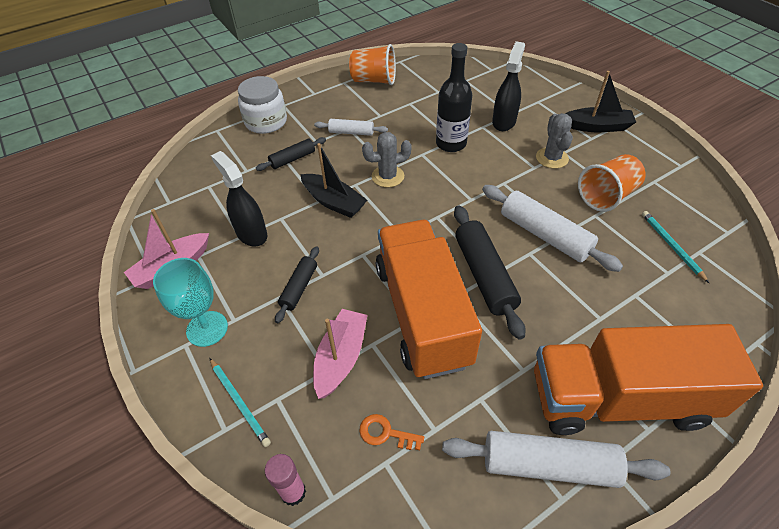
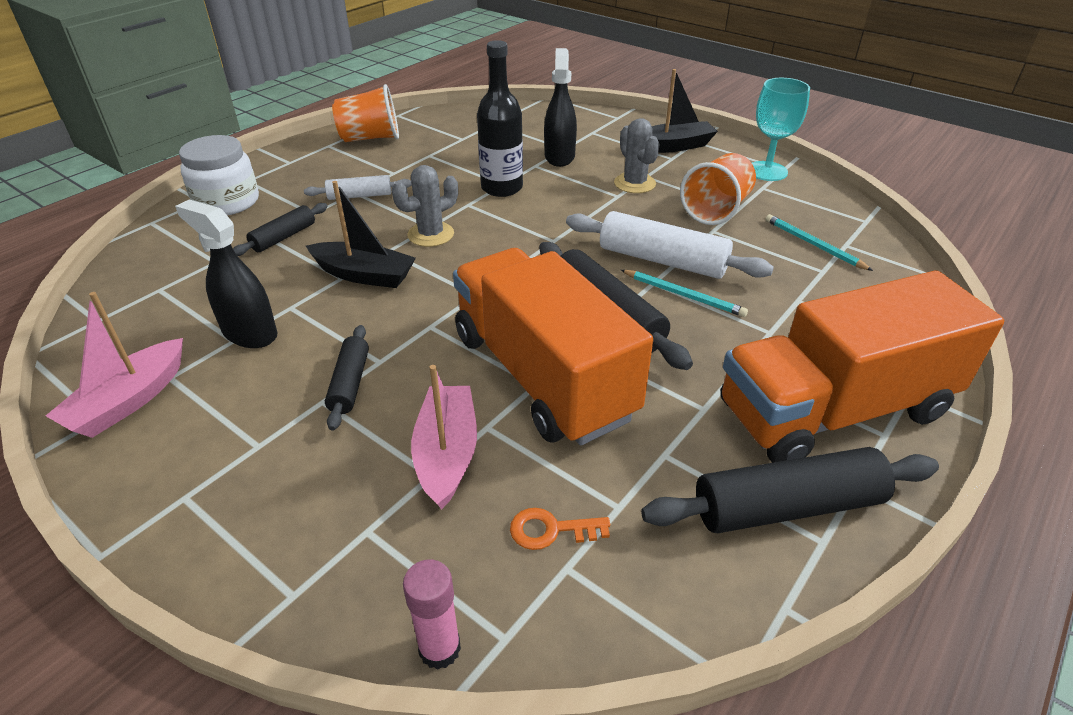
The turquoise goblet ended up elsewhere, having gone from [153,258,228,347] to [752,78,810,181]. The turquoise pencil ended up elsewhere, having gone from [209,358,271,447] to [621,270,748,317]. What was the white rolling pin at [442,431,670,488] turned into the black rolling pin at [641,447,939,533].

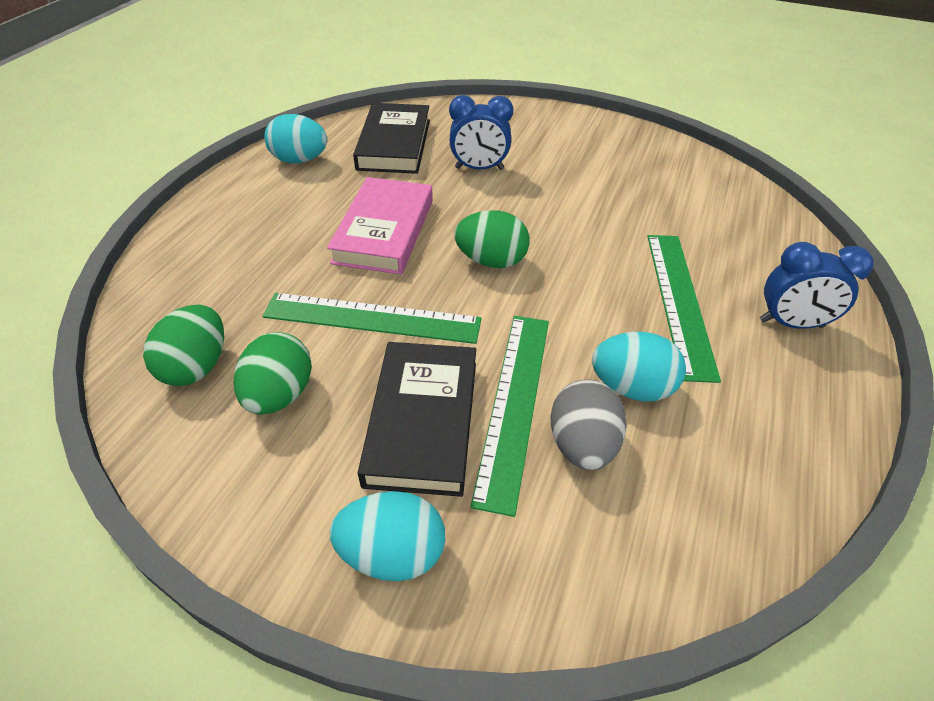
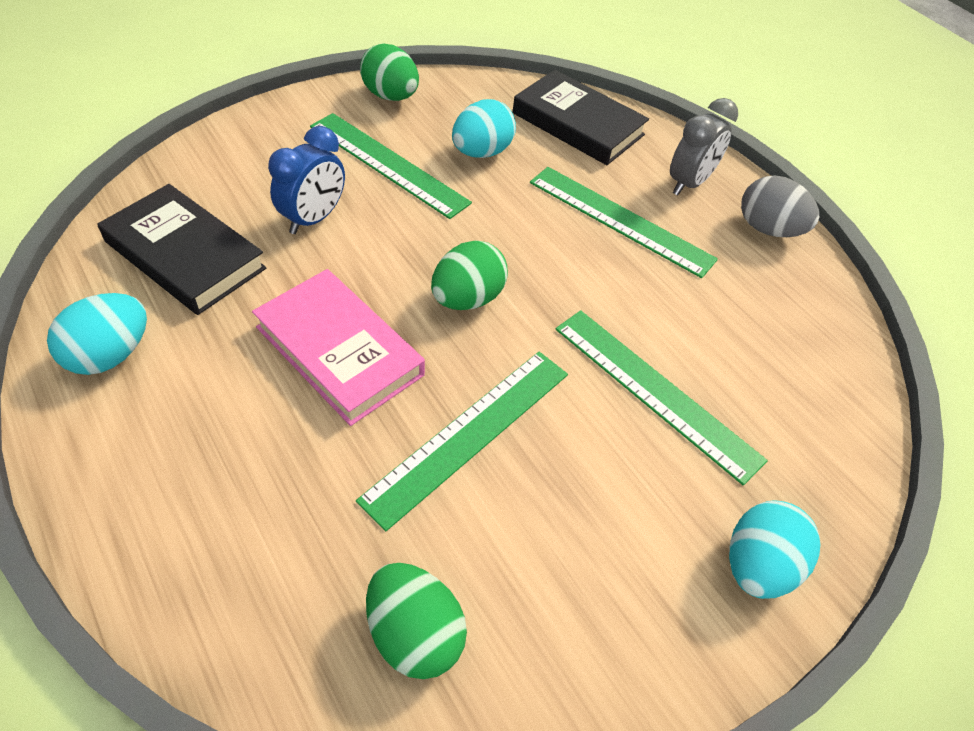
What was the blue clock at [760,242,873,329] turned into the grey clock at [670,98,738,195]. The green egg ended up elsewhere, having gone from [234,332,312,415] to [360,43,419,101]. The turquoise egg ended up elsewhere, having gone from [592,332,686,401] to [452,99,516,158]. The black book ended up elsewhere, having gone from [358,342,476,497] to [513,70,649,165]. The grey egg ended up elsewhere, having gone from [551,380,627,470] to [741,176,819,237]. The second view gained the green ruler at [310,113,472,219].

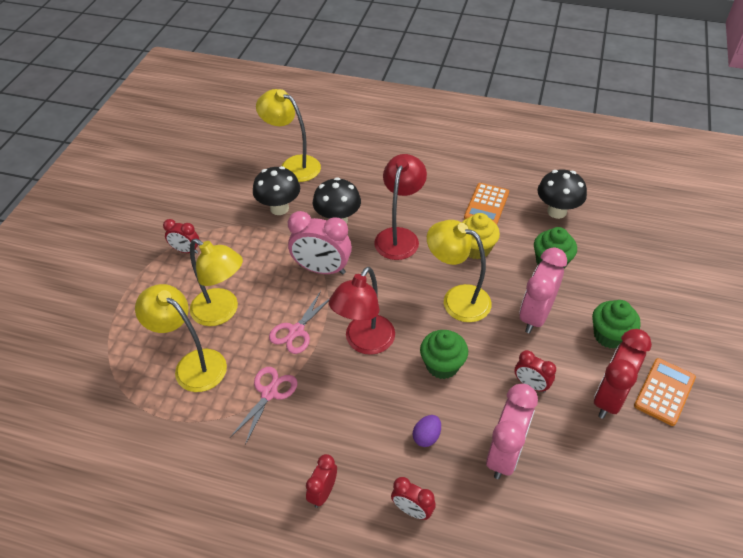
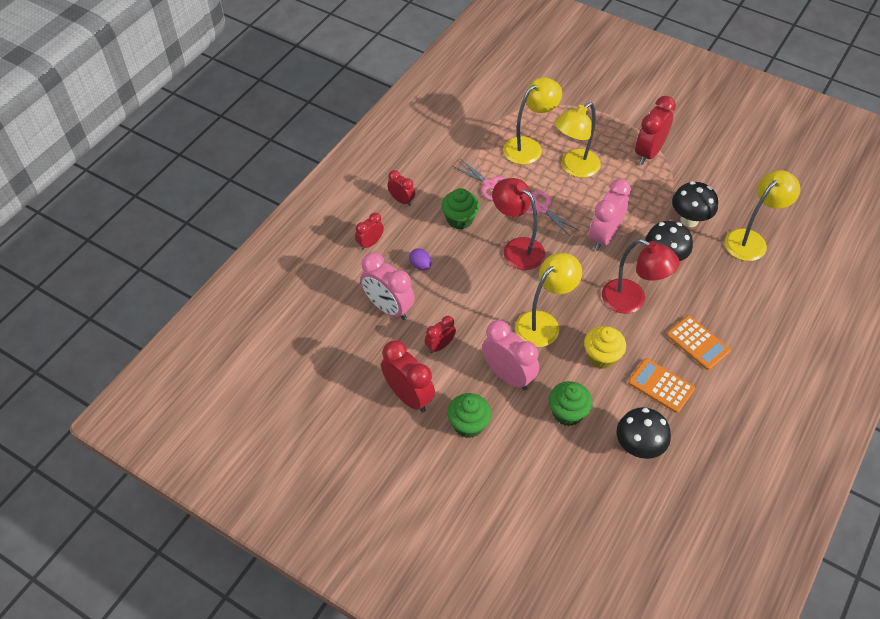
The size of the red clock at [163,219,199,254] changed by a factor of 1.78. The green cupcake ended up elsewhere, having gone from [420,330,468,379] to [441,188,479,230]. The orange calculator ended up elsewhere, having gone from [634,358,696,426] to [667,316,731,370].

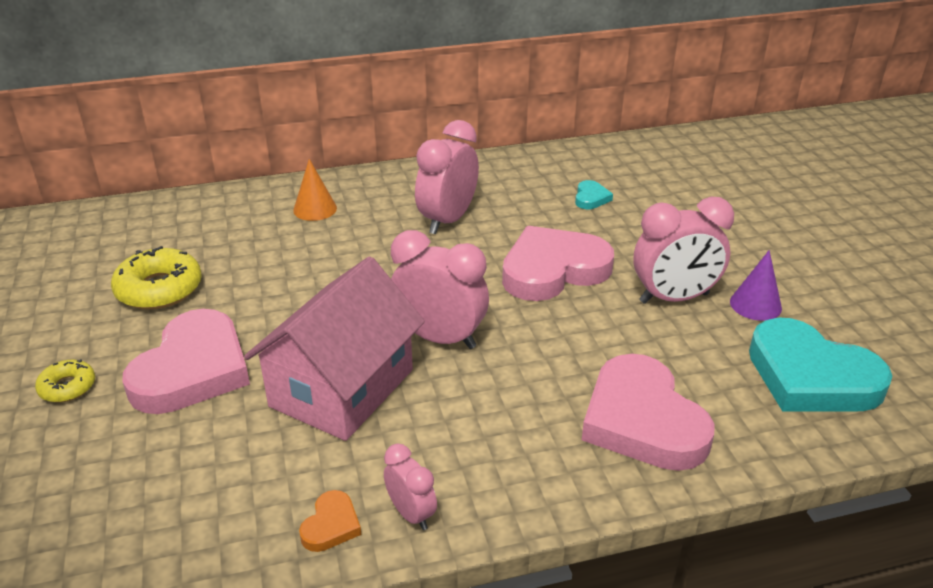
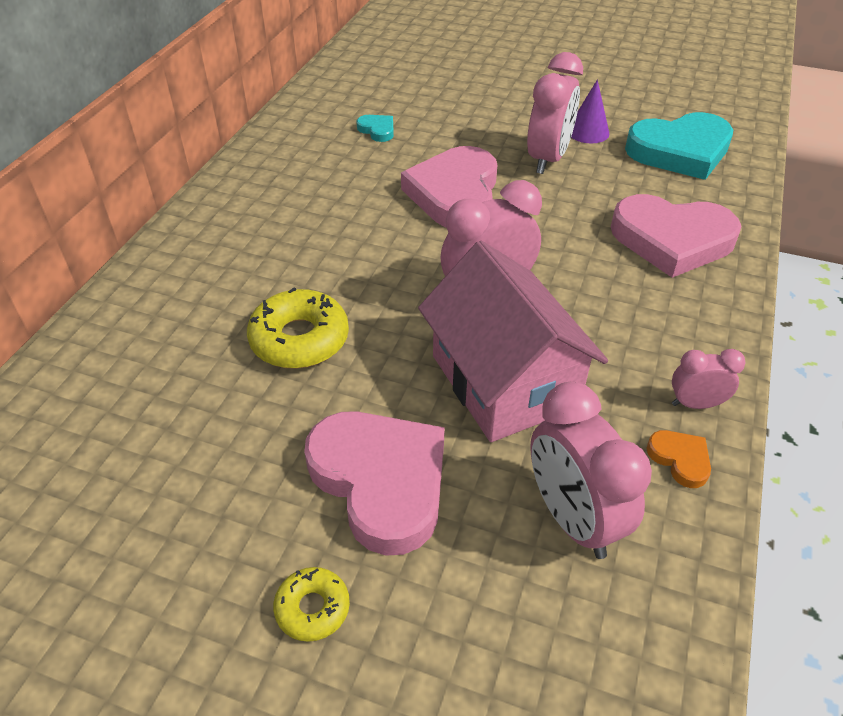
The pink clock ended up elsewhere, having gone from [415,120,479,234] to [530,382,652,559]. The second view lost the orange cone at [293,159,337,221]. The yellow donut ended up elsewhere, having gone from [111,246,202,310] to [247,287,349,369].

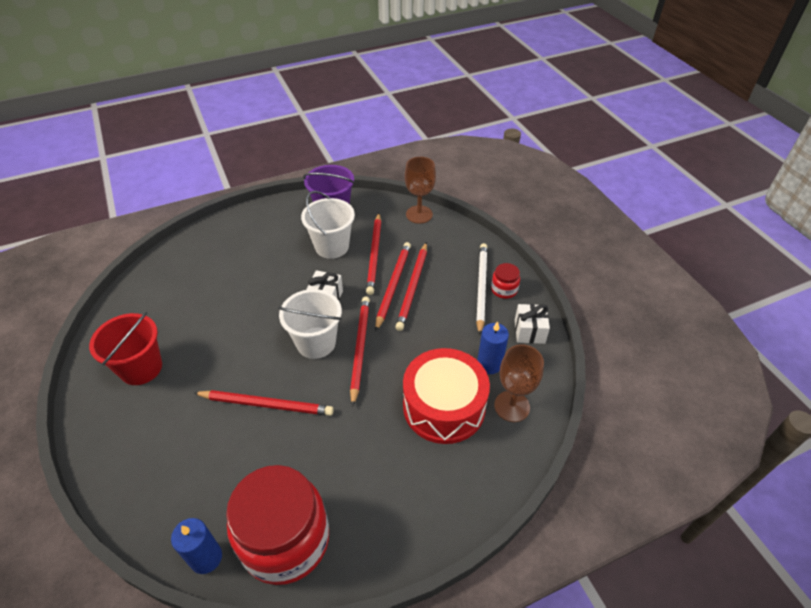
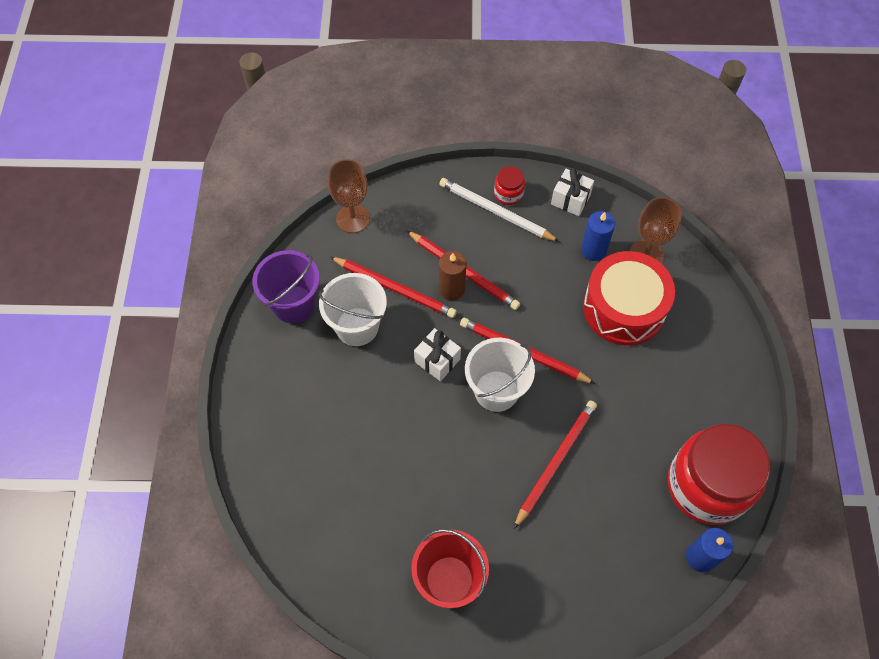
Where the red pencil stood at [375,242,411,332], the brown candle came to stand at [439,251,466,300].

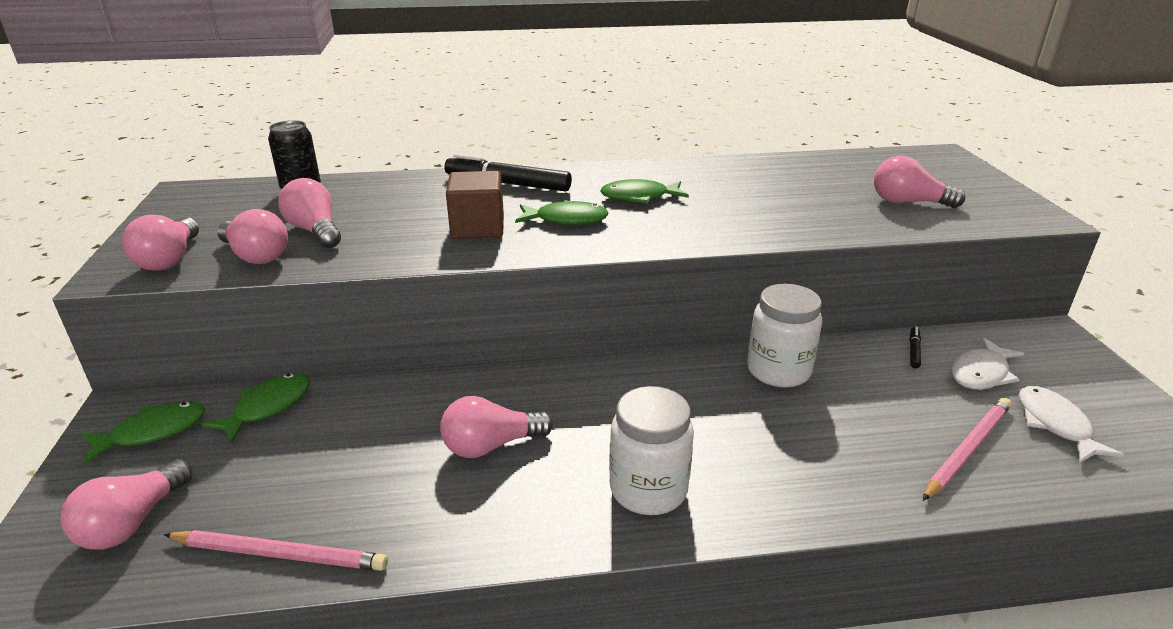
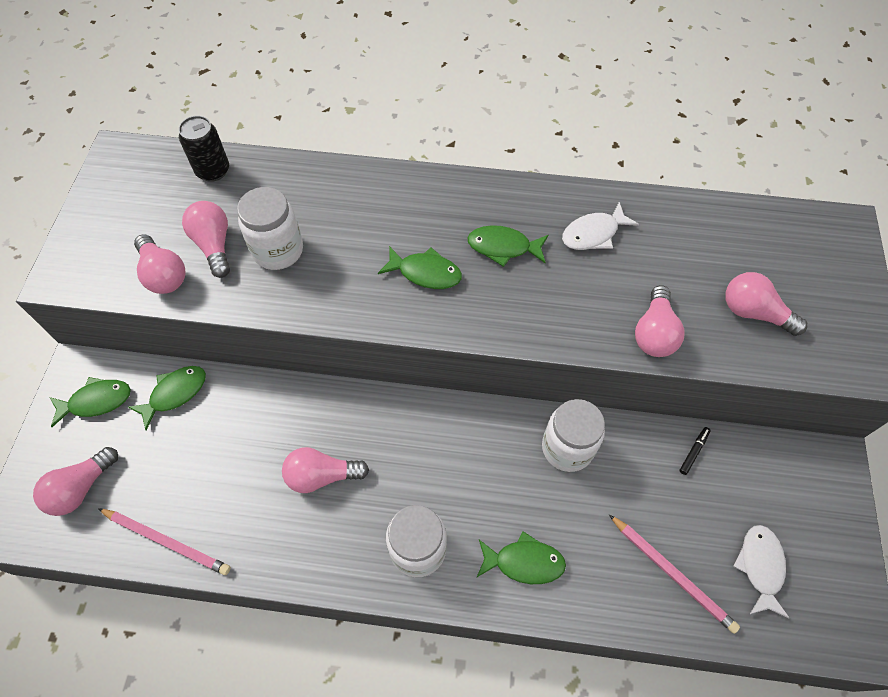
The second view lost the black marker at [445,154,572,192]. The second view lost the brown cube at [446,171,504,239]. The pink light bulb ended up elsewhere, having gone from [122,215,199,271] to [635,285,685,357]. The white fish ended up elsewhere, having gone from [951,337,1024,390] to [562,202,639,250]. The pink pencil at [923,398,1011,501] ended up facing another way, 75 degrees clockwise from before. The second view gained the white jar at [237,187,303,270]. The second view gained the green fish at [477,531,566,584].

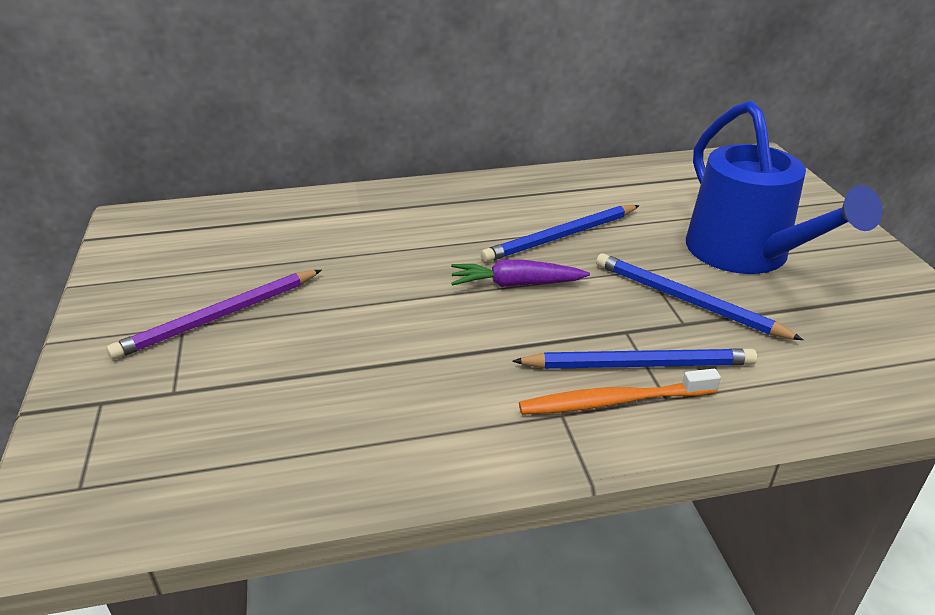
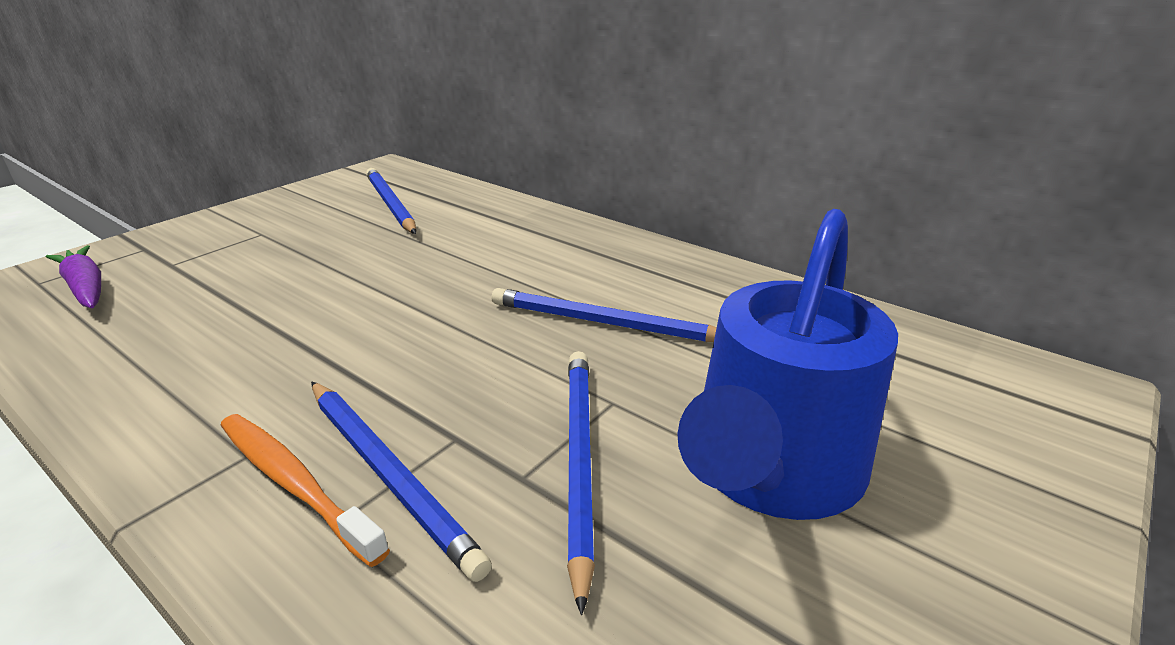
The purple carrot ended up elsewhere, having gone from [451,260,590,287] to [46,245,101,308]. The second view lost the purple pencil at [107,270,322,360]. The second view gained the blue pencil at [366,168,416,234].

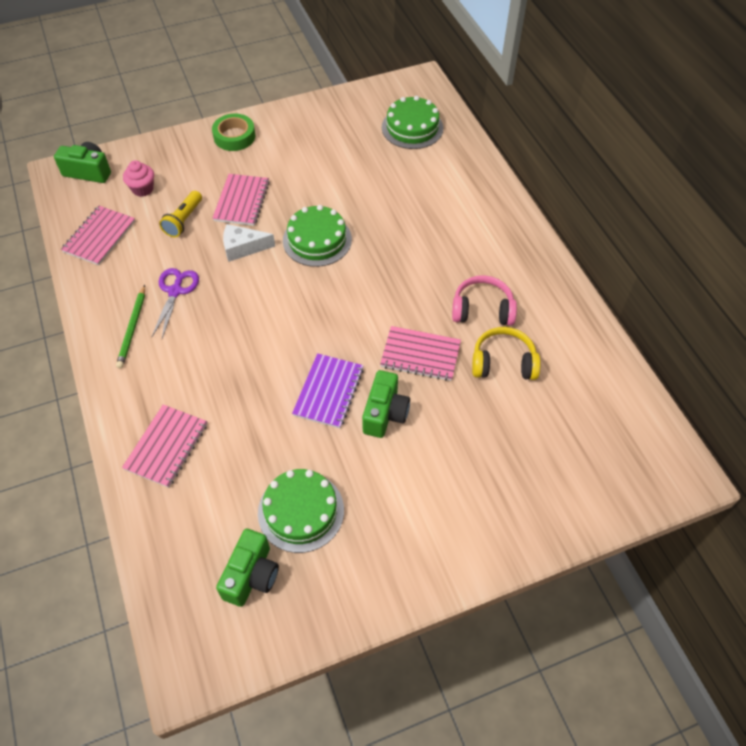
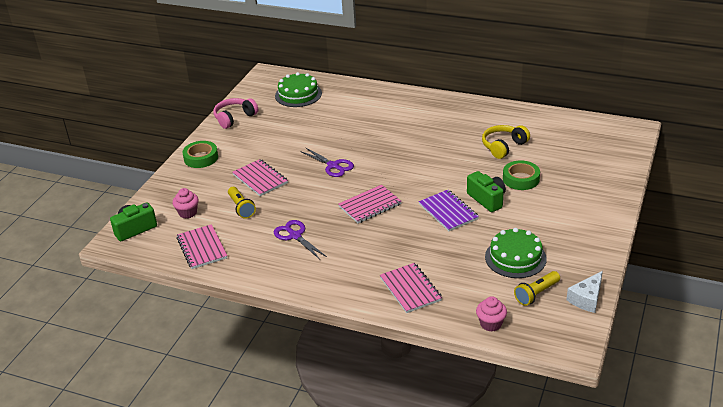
Where the green cake stood at [283,205,352,267], the purple scissors came to stand at [300,147,354,177]. The white cheese ended up elsewhere, having gone from [223,224,275,262] to [567,271,603,313]. The pink headphones ended up elsewhere, having gone from [452,275,517,325] to [213,98,258,129]. The second view lost the green pencil at [116,285,145,369]. The pink notebook ended up elsewhere, having gone from [380,326,461,381] to [338,185,402,223]. Where the green camera stood at [216,528,279,607], the yellow flashlight came to stand at [514,271,560,306]. The second view gained the green tape at [503,160,540,190]. The second view gained the pink cupcake at [476,296,507,332].

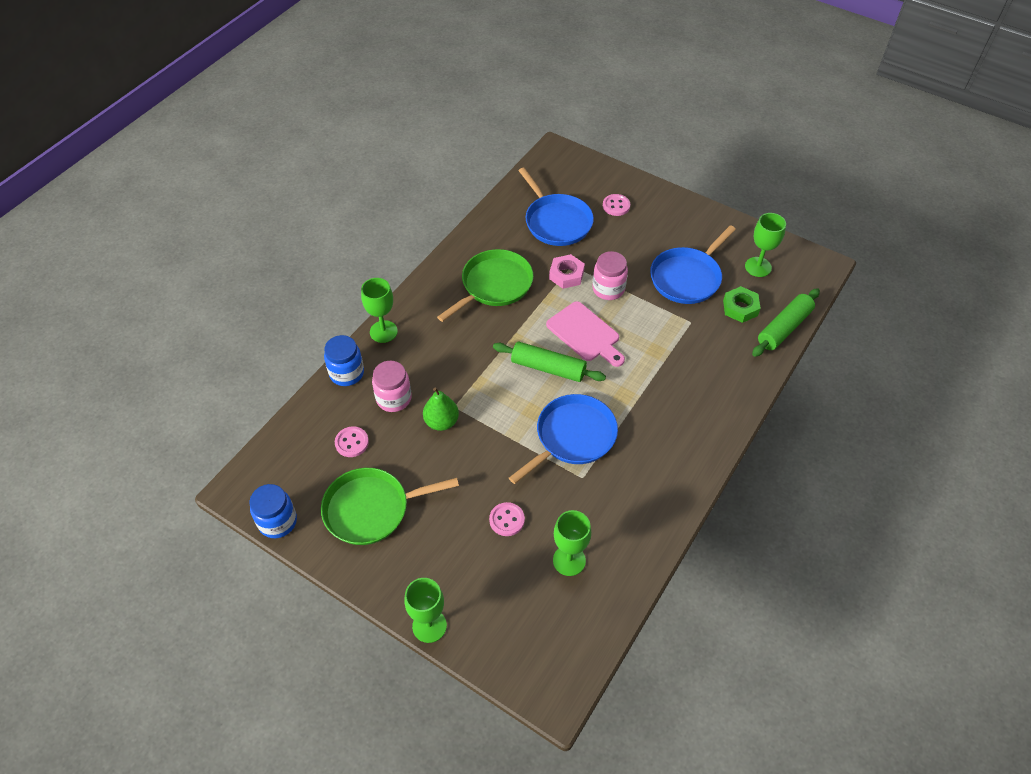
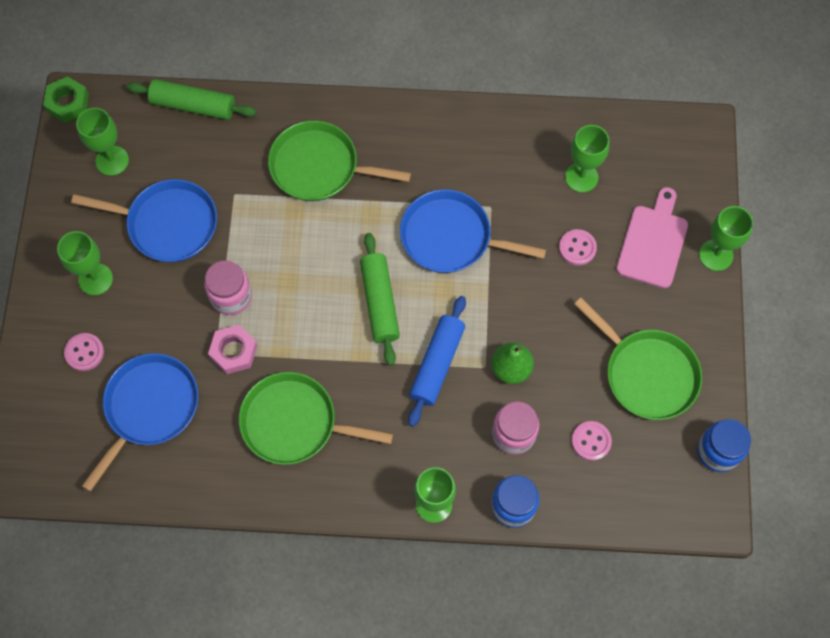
The green nut ended up elsewhere, having gone from [723,286,761,323] to [43,76,89,123]. The pink cutting board ended up elsewhere, having gone from [546,301,625,367] to [616,187,688,288]. The second view gained the green pan at [268,121,411,201]. The second view gained the green goblet at [57,231,113,295]. The second view gained the blue rolling pin at [408,296,466,427].

